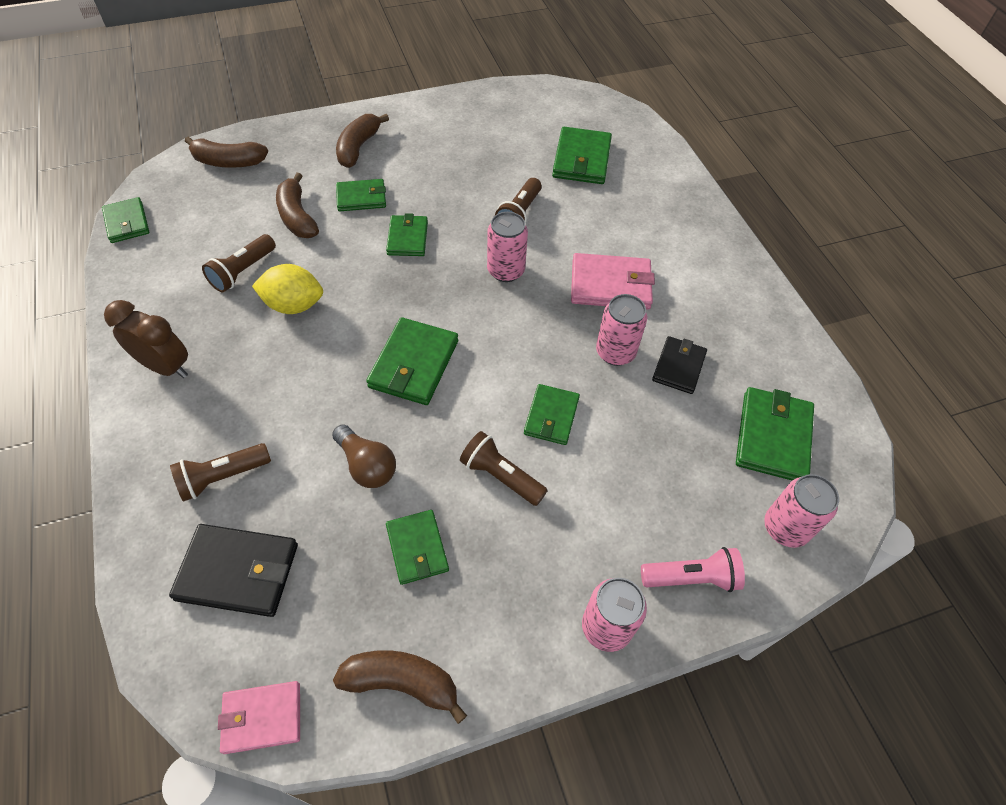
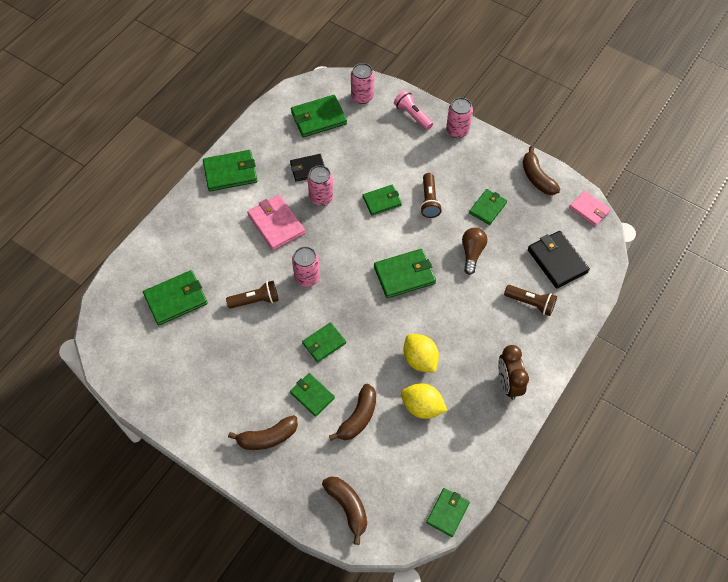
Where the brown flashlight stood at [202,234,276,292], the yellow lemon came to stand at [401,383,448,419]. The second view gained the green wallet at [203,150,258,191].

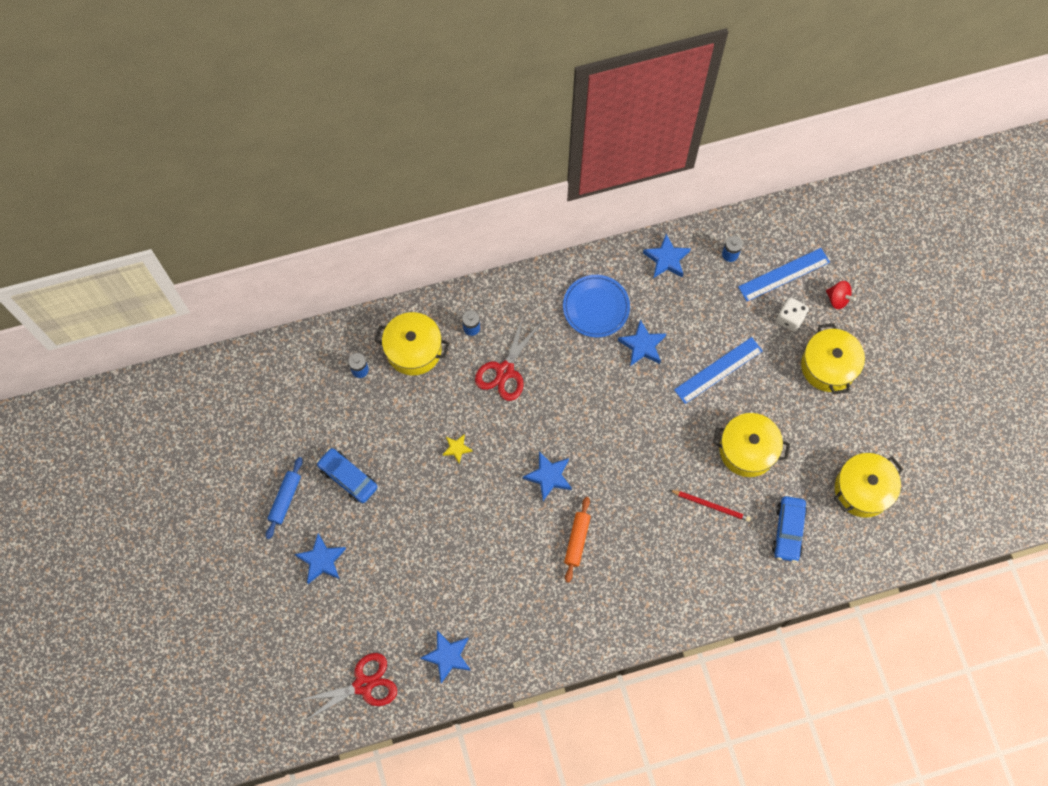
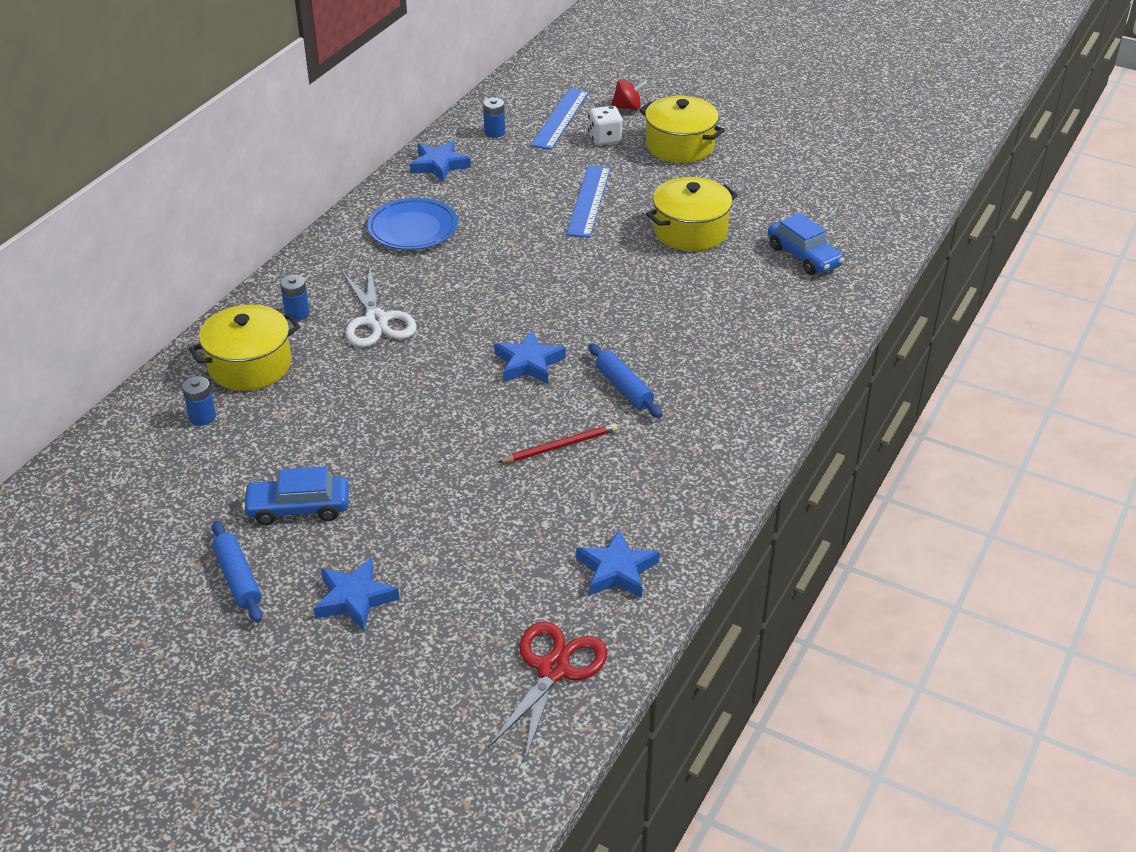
What was the red scissors at [475,316,542,401] turned into the white scissors at [342,268,417,347]. The second view lost the blue star at [618,319,666,366]. The second view lost the yellow star at [443,434,473,463]. The second view lost the yellow pot at [834,453,903,518]. The red pencil ended up elsewhere, having gone from [670,490,751,522] to [497,423,618,463]. What was the orange rolling pin at [564,497,591,583] turned into the blue rolling pin at [588,343,662,418].

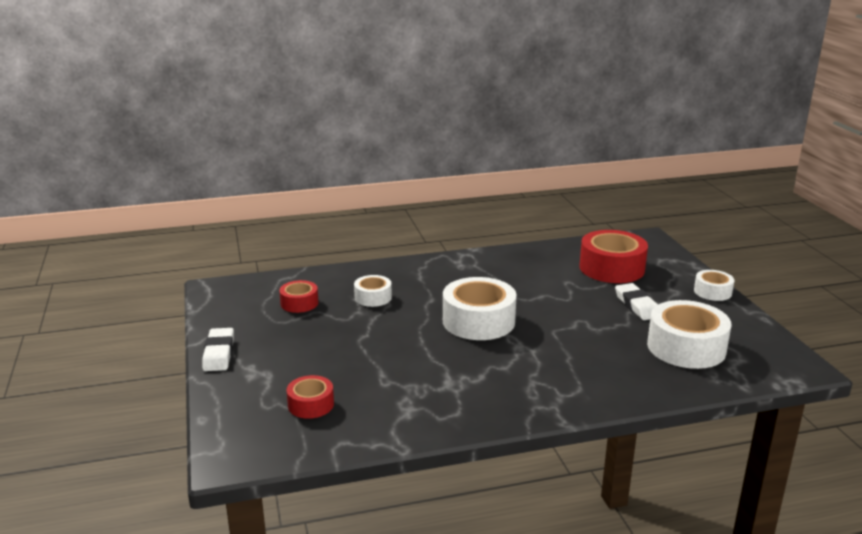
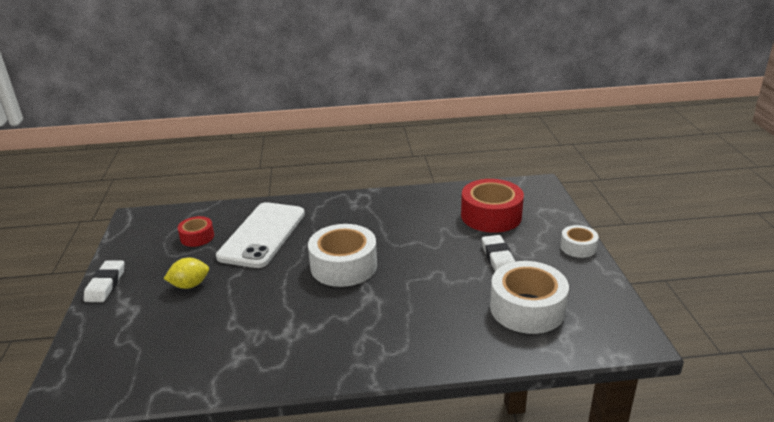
Where the white tape stood at [354,275,392,307], the white phone came to stand at [216,202,305,268]. The second view lost the red tape at [287,375,334,419]. The second view gained the yellow lemon at [164,258,209,289].

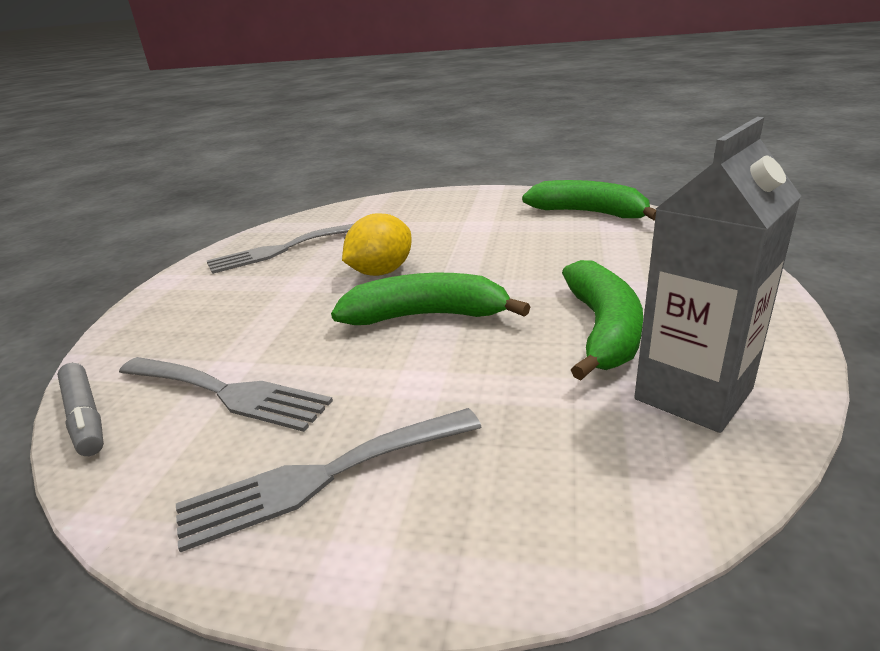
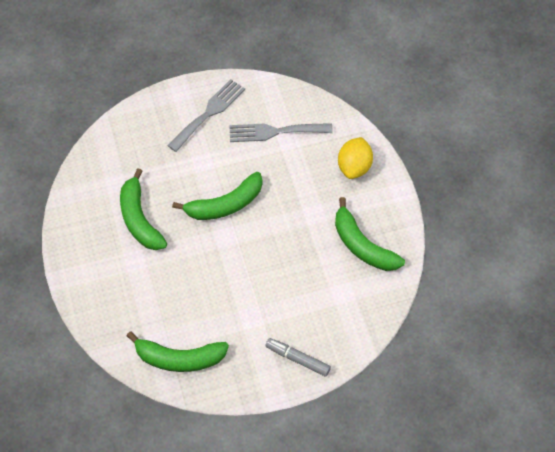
The second view lost the grey carton at [634,117,801,433]. The yellow lemon ended up elsewhere, having gone from [342,213,412,276] to [338,137,373,179]. Where the grey fork stood at [207,224,354,274], the green banana came to stand at [335,197,405,271]. The grey marker ended up elsewhere, having gone from [57,363,104,456] to [265,338,331,376].

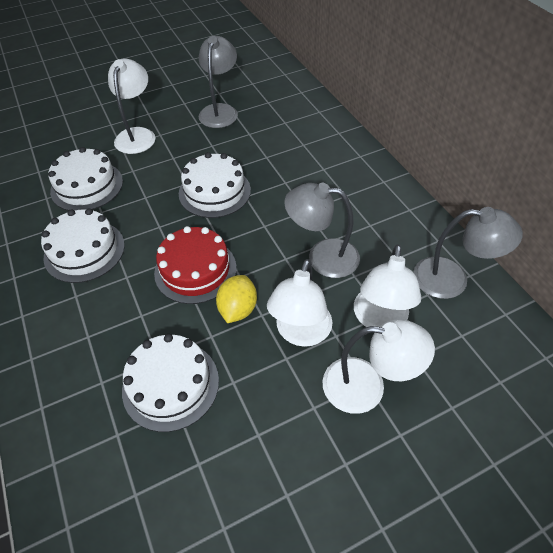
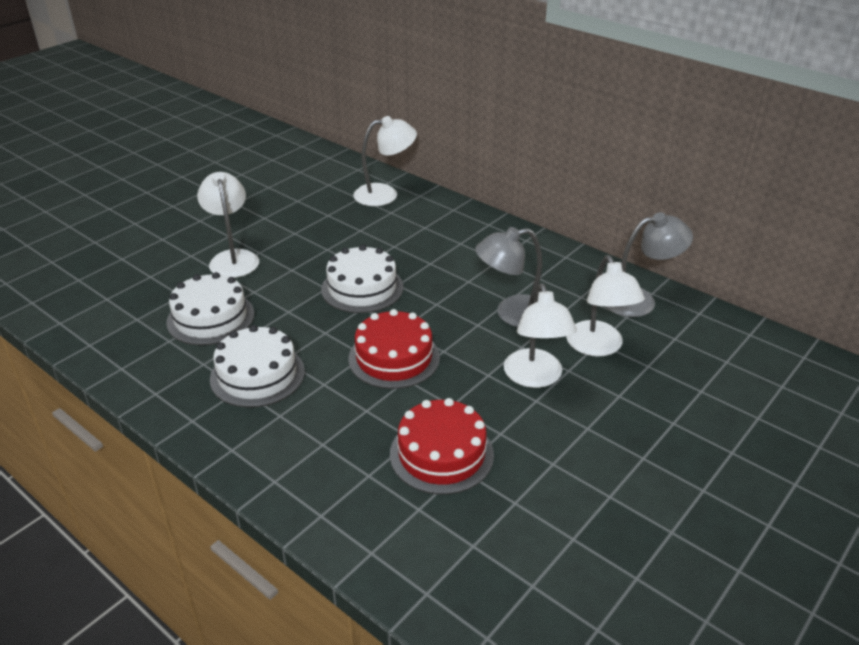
The second view lost the grey lamp at [199,36,238,128]. The second view lost the yellow lemon at [216,275,257,323]. The white lamp ended up elsewhere, having gone from [323,319,435,414] to [353,116,417,206]. What was the white cake at [122,334,219,432] turned into the red cake at [390,398,494,495].

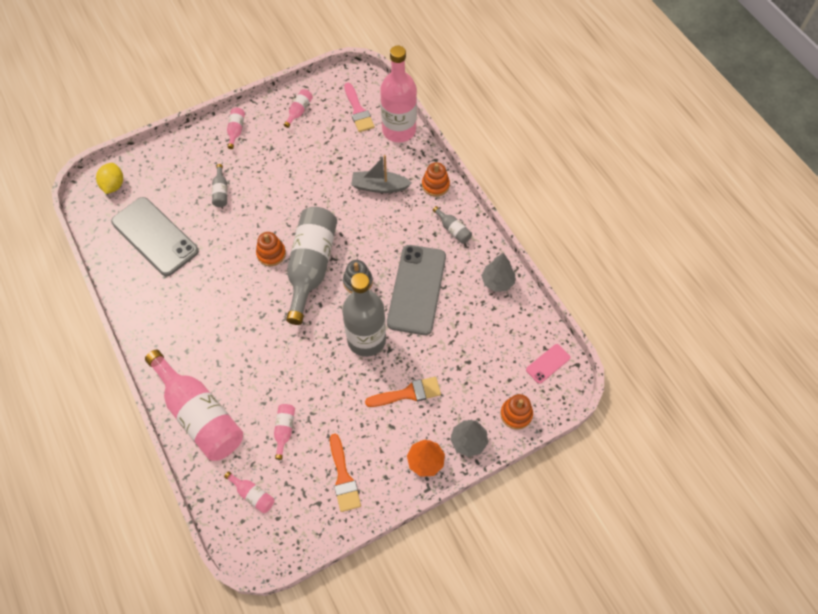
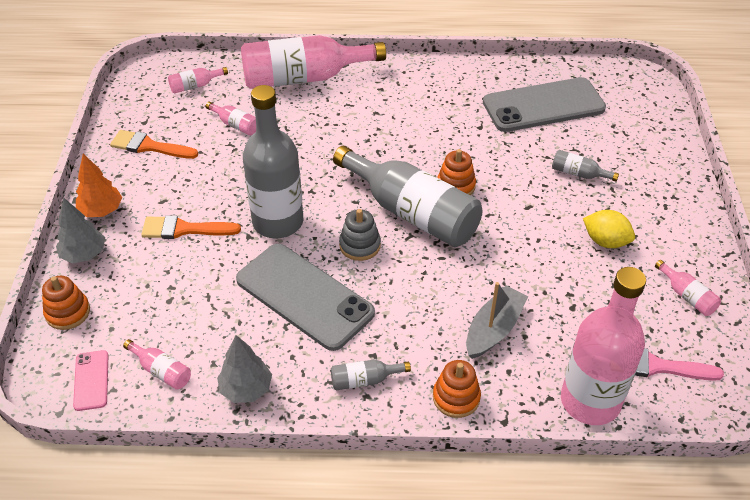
The pink bottle ended up elsewhere, having gone from [227,107,245,149] to [123,339,191,390]. The yellow lemon ended up elsewhere, having gone from [96,163,123,194] to [583,210,635,248]. The orange brush at [365,377,441,407] ended up facing another way, 75 degrees clockwise from before.

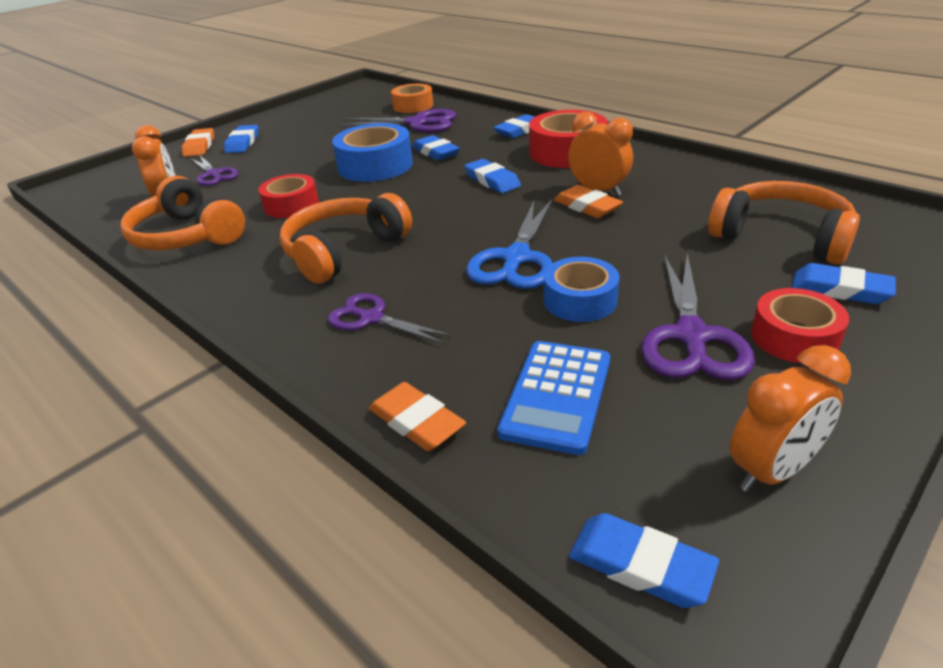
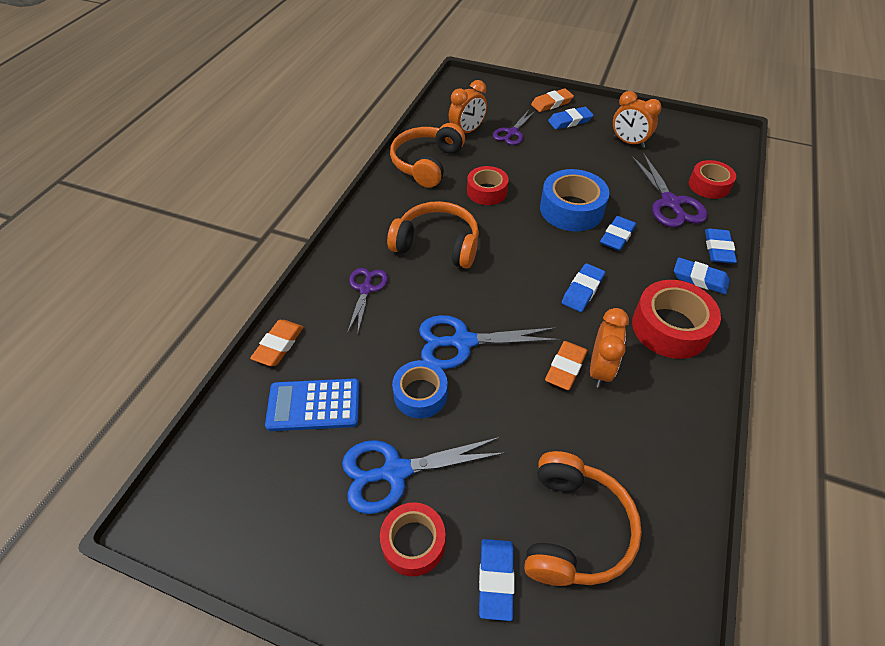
What was the orange tape at [391,84,433,113] turned into the red tape at [689,160,736,199]. What was the purple scissors at [641,253,755,380] turned into the blue scissors at [342,437,506,514]. The orange clock ended up elsewhere, having gone from [730,345,851,492] to [613,91,662,148]. The blue eraser ended up elsewhere, having gone from [569,513,719,608] to [705,228,737,264].

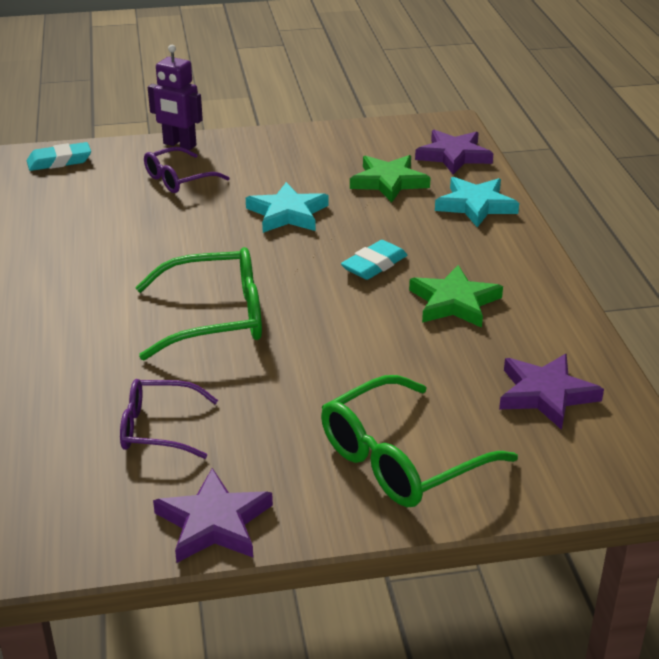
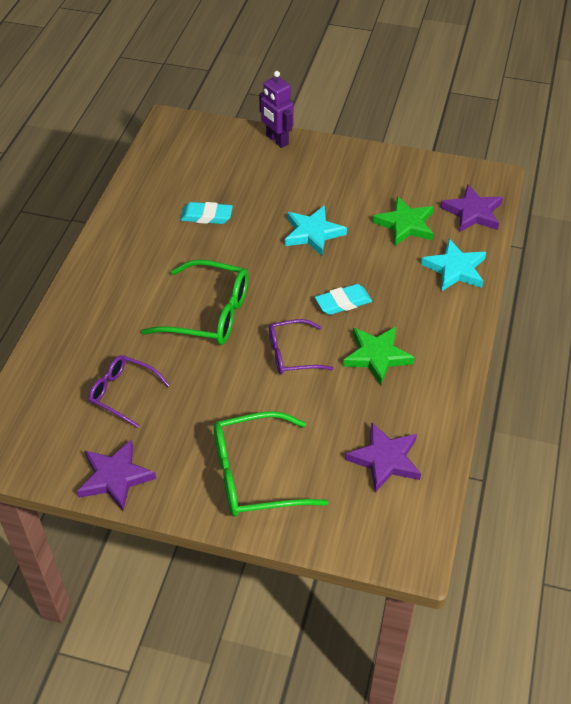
The turquoise eraser ended up elsewhere, having gone from [27,142,91,171] to [180,202,233,224]. The purple glasses ended up elsewhere, having gone from [144,147,230,193] to [269,319,334,375].

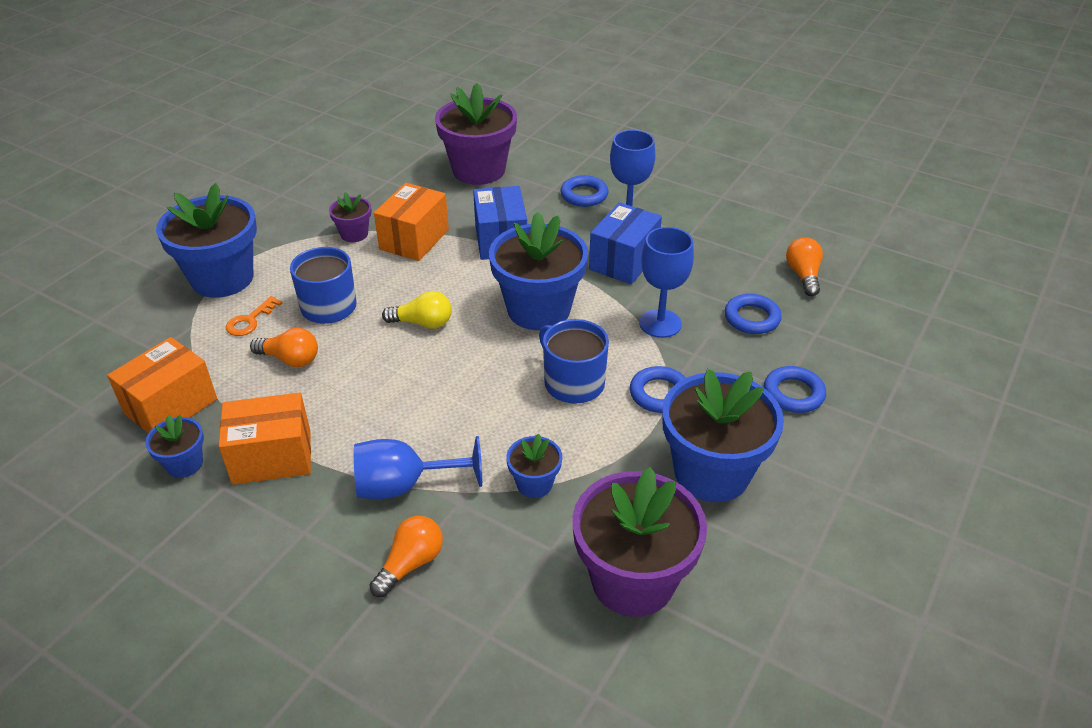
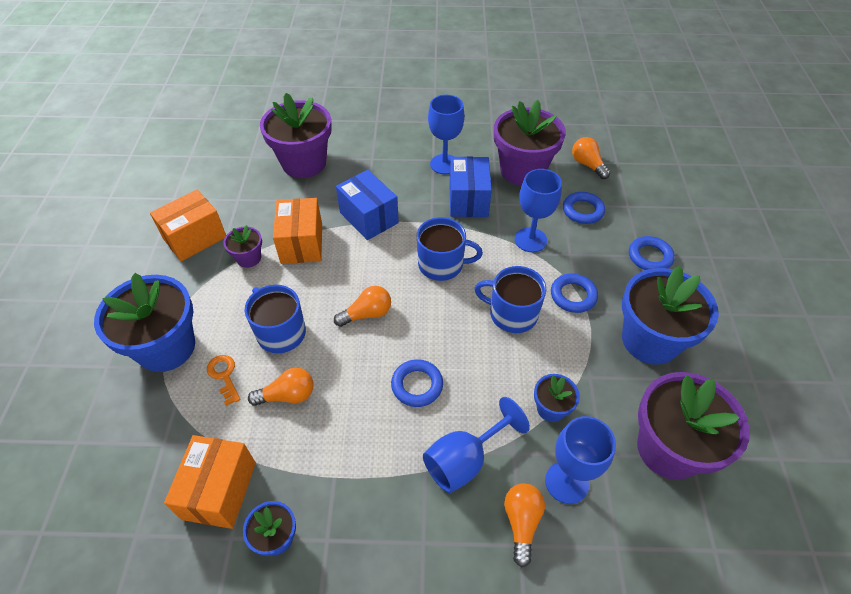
The blue ring ended up elsewhere, having gone from [561,175,608,207] to [391,359,443,407]. Where the blue flower pot stood at [489,212,588,330], the blue mug came to stand at [417,217,483,281]. What was the yellow light bulb at [382,291,452,329] turned into the orange light bulb at [334,286,391,327]. The orange key at [226,296,282,336] ended up facing another way, 150 degrees clockwise from before. The orange box ended up elsewhere, having gone from [219,393,311,485] to [150,190,226,261]. The second view gained the purple flower pot at [494,100,566,186]. The second view gained the blue goblet at [545,416,616,504].

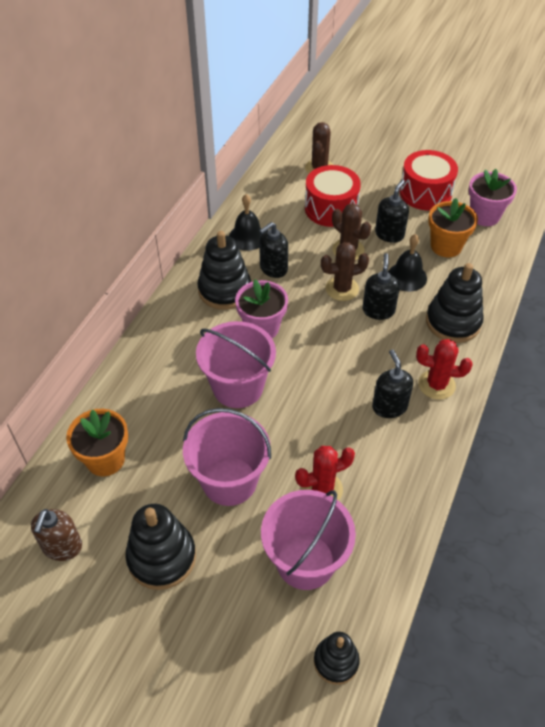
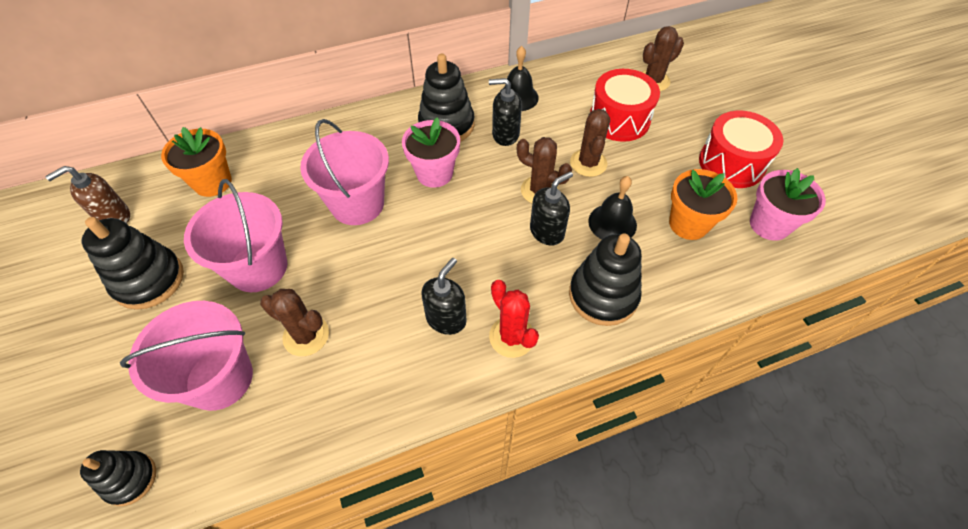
The second view lost the black soap dispenser at [375,179,409,243]. What was the red cactus at [295,446,355,501] turned into the brown cactus at [260,289,329,356].

